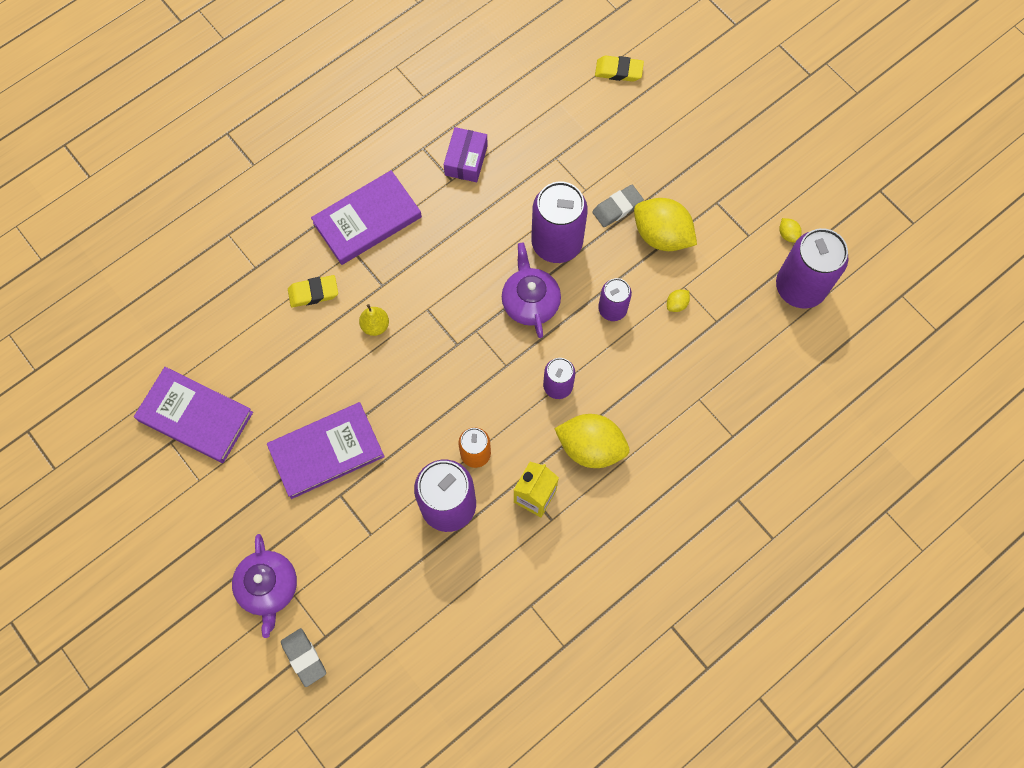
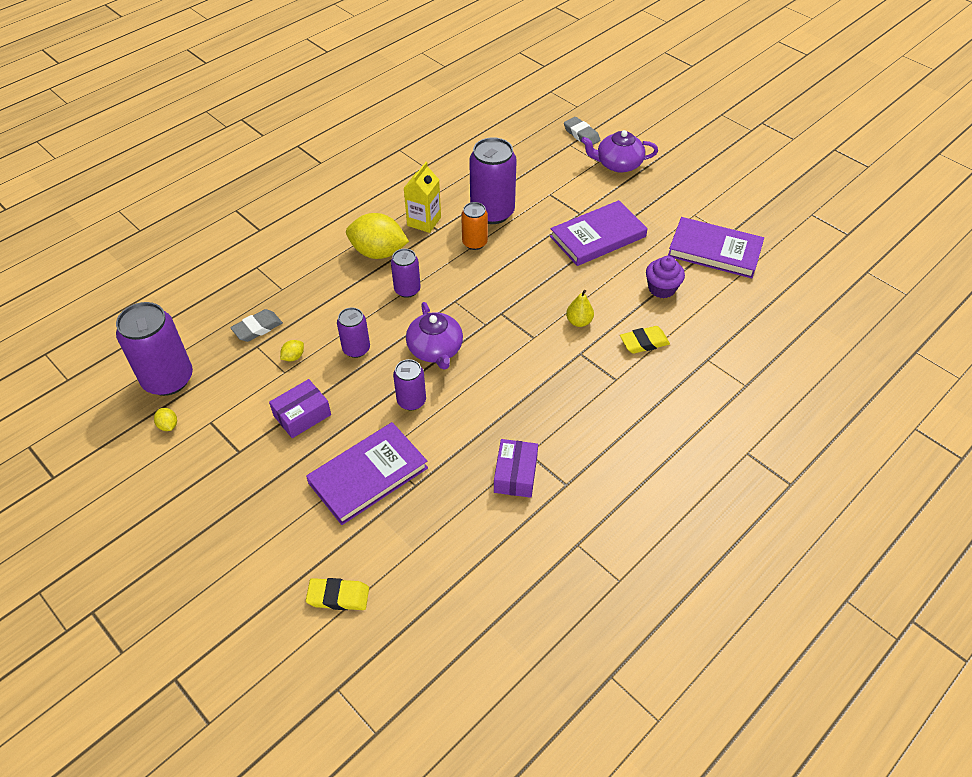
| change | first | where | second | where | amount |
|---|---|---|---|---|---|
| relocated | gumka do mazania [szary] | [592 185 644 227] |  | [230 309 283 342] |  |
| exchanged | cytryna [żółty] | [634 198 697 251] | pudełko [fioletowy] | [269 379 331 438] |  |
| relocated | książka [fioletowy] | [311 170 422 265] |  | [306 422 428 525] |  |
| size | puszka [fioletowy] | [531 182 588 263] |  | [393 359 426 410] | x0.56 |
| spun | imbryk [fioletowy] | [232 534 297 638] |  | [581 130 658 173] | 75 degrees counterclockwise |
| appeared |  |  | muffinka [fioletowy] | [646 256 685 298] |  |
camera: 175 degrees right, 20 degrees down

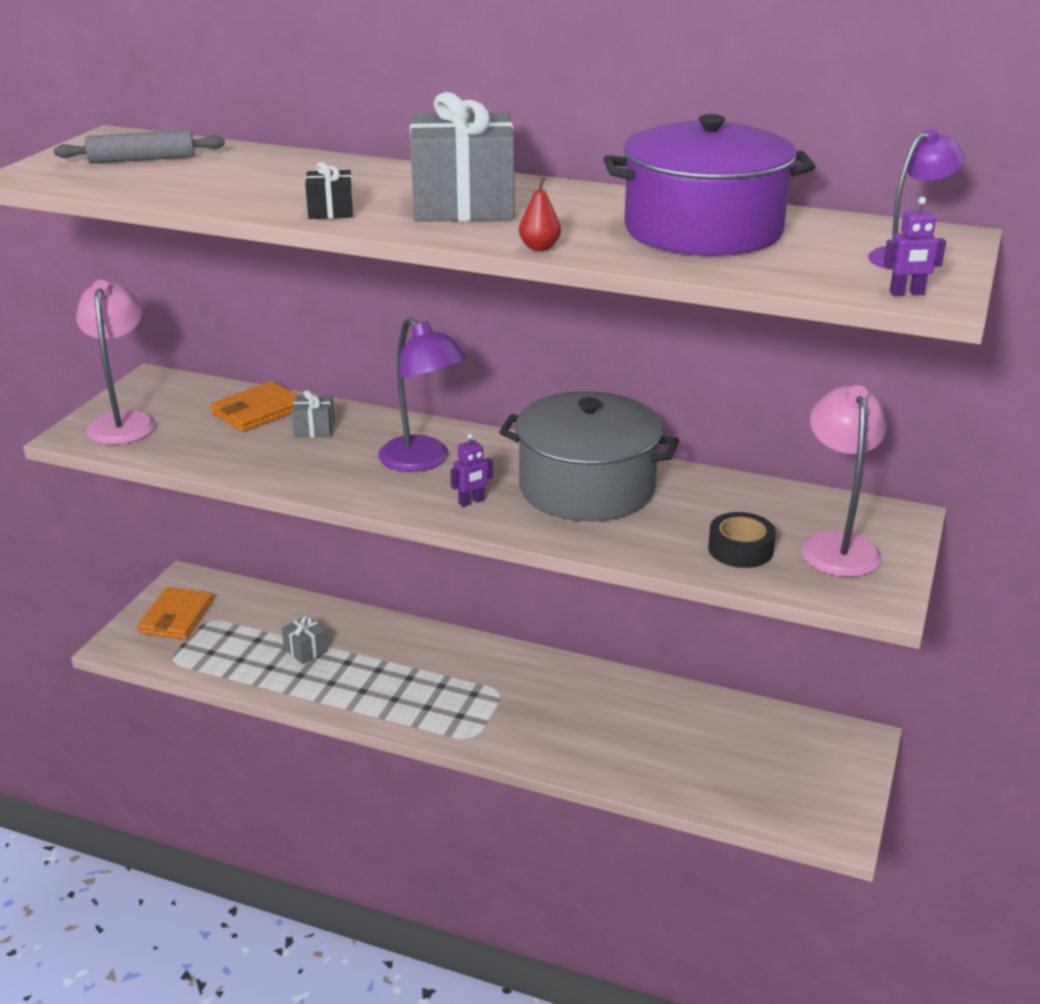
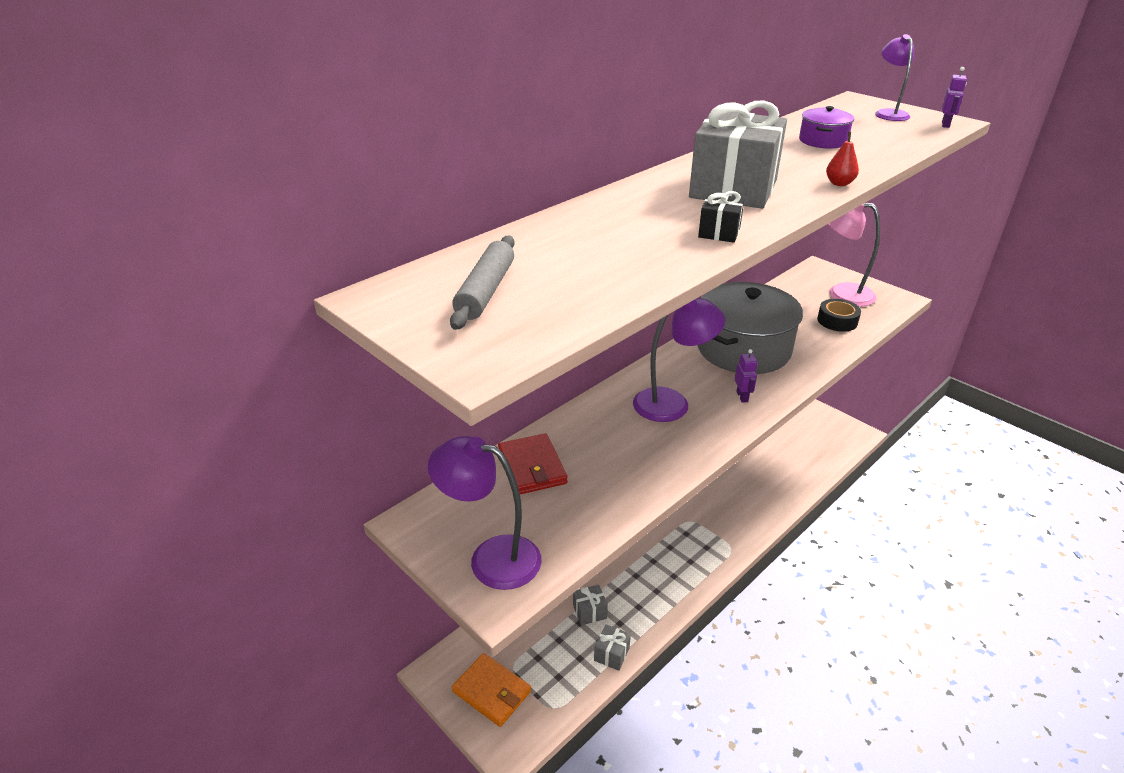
| change | first | where | second | where | amount |
|---|---|---|---|---|---|
| colour | lampka [różowy] | [76 280 156 445] | lampka [fioletowy] | [428 436 542 590] |  |
| colour | portfel [pomarańczowy] | [211 381 297 432] | portfel [czerwony] | [498 433 568 494] |  |
| relocated | prezent [szary] | [292 390 334 437] |  | [594 624 631 671] |  |
| size | garnek [fioletowy] | [604 114 815 256] |  | [799 106 854 149] | x0.45 |
camera: 65 degrees left, 5 degrees up

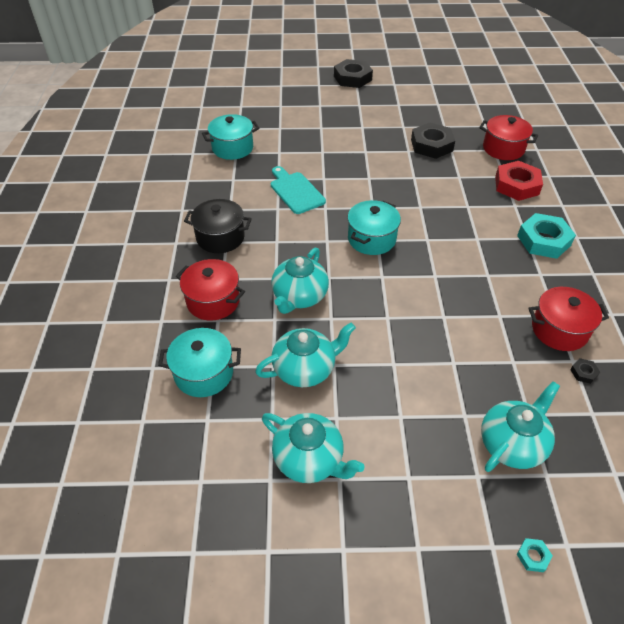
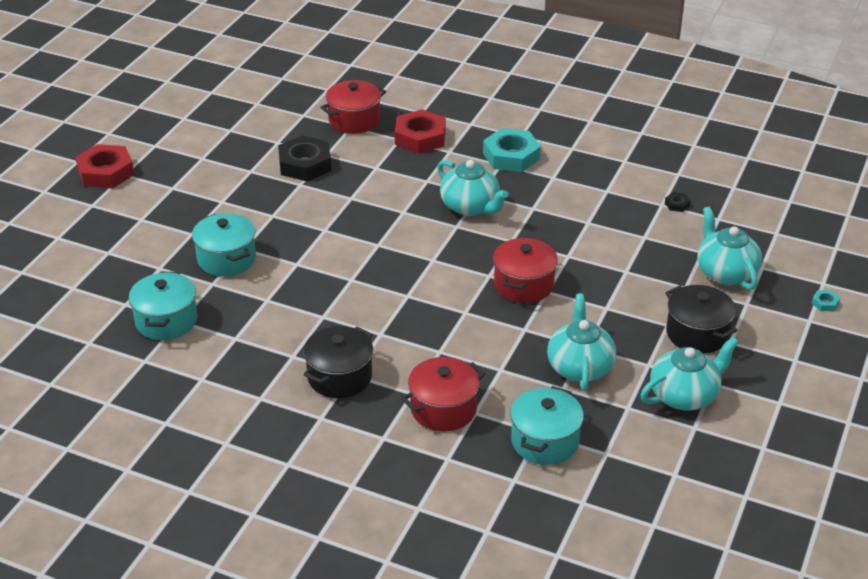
| change | first | where | second | where | amount |
|---|---|---|---|---|---|
| colour | nakrętka [czarny] | [334 59 373 88] | nakrętka [czerwony] | [75 144 135 188] |  |
| relocated | garnek [turkusowy] | [347 200 401 255] |  | [192 213 256 277] |  |
| relocated | imbryk [turkusowy] | [271 248 329 314] |  | [437 160 508 216] |  |
| relocated | garnek [czerwony] | [528 287 609 351] |  | [493 237 558 303] |  |
| appeared |  |  | garnek [czarny] | [665 285 738 354] |  |
| missing | deska do krojenia [turkusowy] | [271 166 326 214] |  |  |  |
camera: 65 degrees left, 10 degrees down

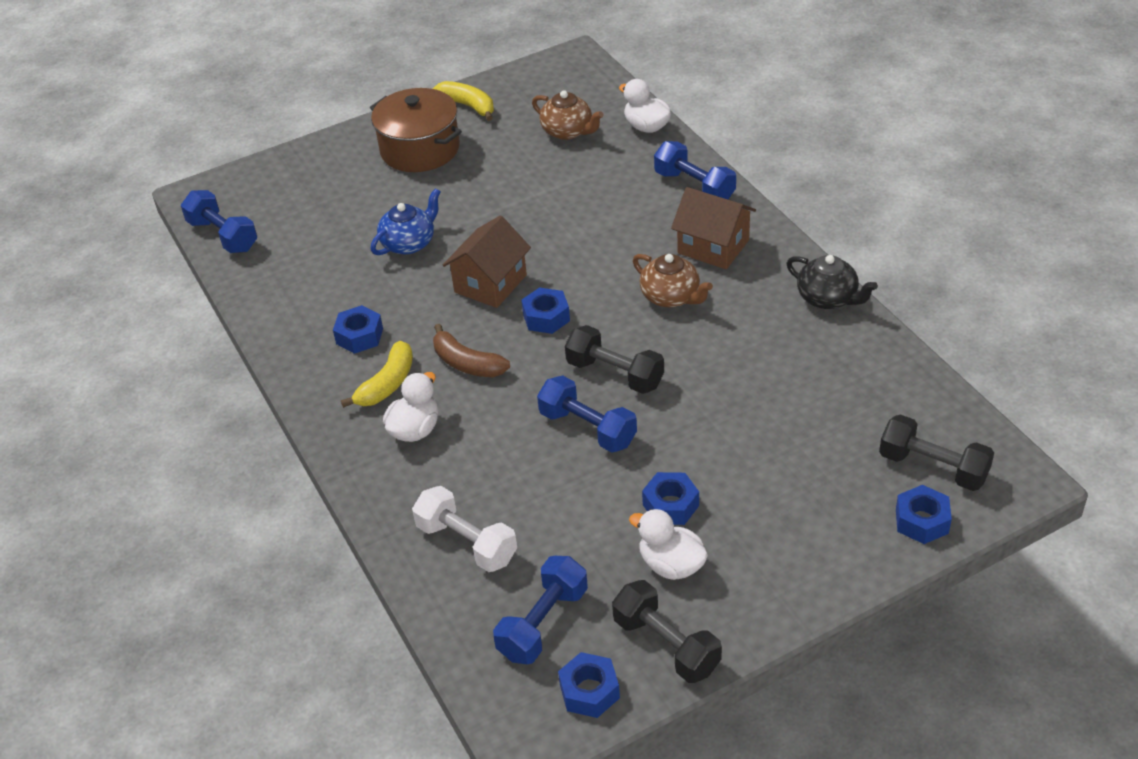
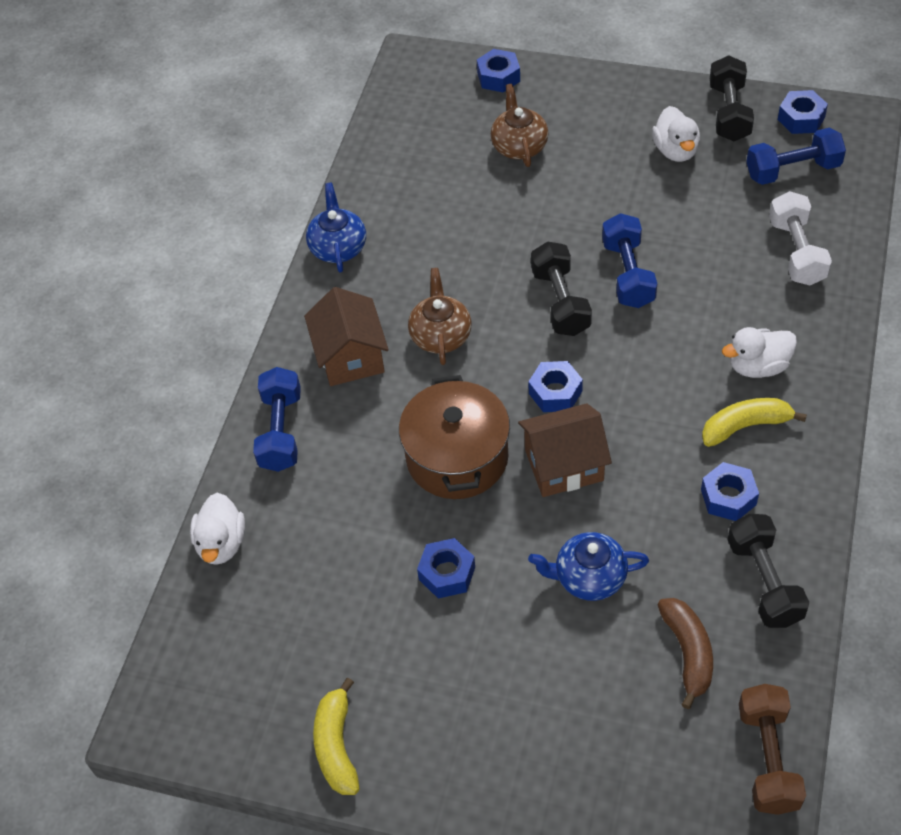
| change | first | where | second | where | amount |
|---|---|---|---|---|---|
| colour | imbryk [czarny] | [786 255 878 309] | imbryk [niebieski] | [306 183 366 273] |  |
| relocated | garnek [brązowy] | [370 88 462 172] |  | [399 375 510 499] |  |
| relocated | nakrętka [niebieski] | [642 472 699 525] |  | [417 538 475 598] |  |
| relocated | imbryk [brązowy] | [532 90 604 140] |  | [491 84 549 167] |  |
| relocated | banan [brązowy] | [433 324 510 377] |  | [658 598 713 709] |  |
| relocated | hantel [czarny] | [879 414 994 491] |  | [727 514 809 628] |  |
| colour | hantel [niebieski] | [181 190 257 253] | hantel [brązowy] | [739 684 806 815] |  |
camera: 135 degrees left, 10 degrees up

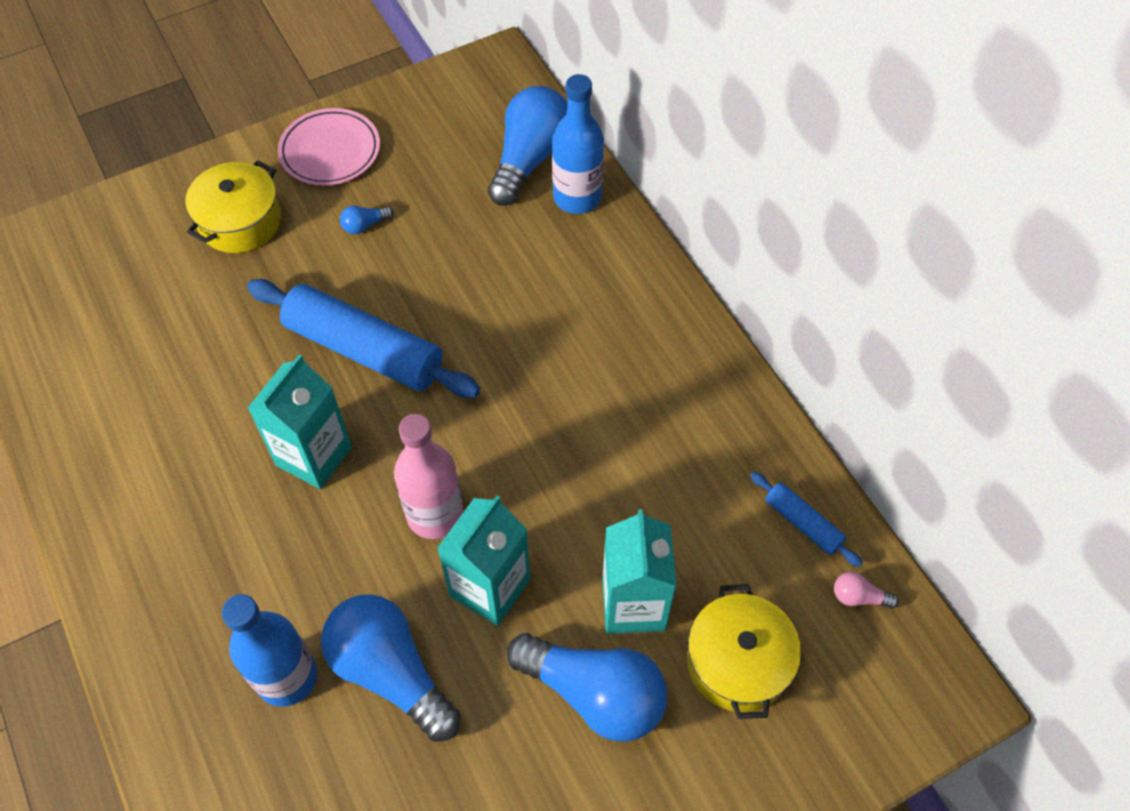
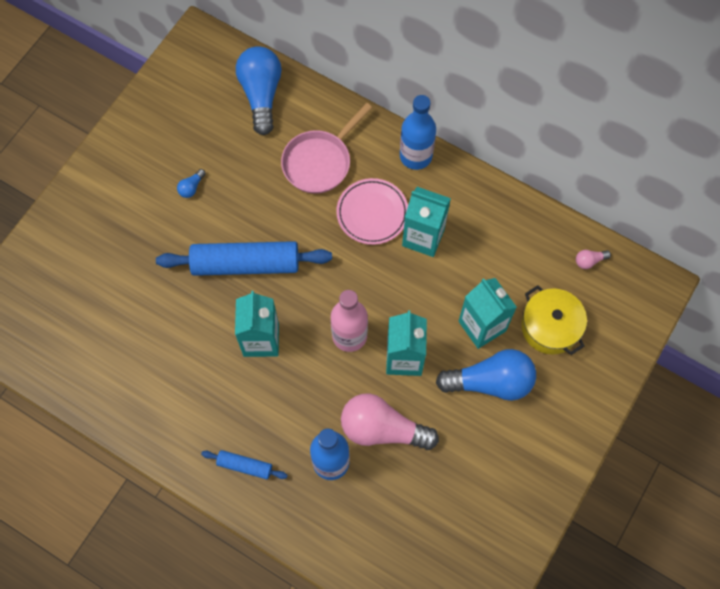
| change | first | where | second | where | amount |
|---|---|---|---|---|---|
| relocated | wałek do ciasta [niebieski] | [750 472 863 567] |  | [201 450 288 479] |  |
| appeared |  |  | patelnia [różowy] | [281 103 372 194] |  |
| relocated | talerz [różowy] | [278 108 380 186] |  | [336 178 408 245] |  |
| colour | żarówka [niebieski] | [321 594 461 742] | żarówka [różowy] | [341 393 439 450] |  |
| relocated | butelka [niebieski] | [552 74 604 214] |  | [400 95 436 170] |  |
| appeared |  |  | karton mleka [turkusowy] | [402 187 451 257] |  |
| missing | garnek [żółty] | [185 160 281 253] |  |  |  |
camera: 30 degrees left, 10 degrees up

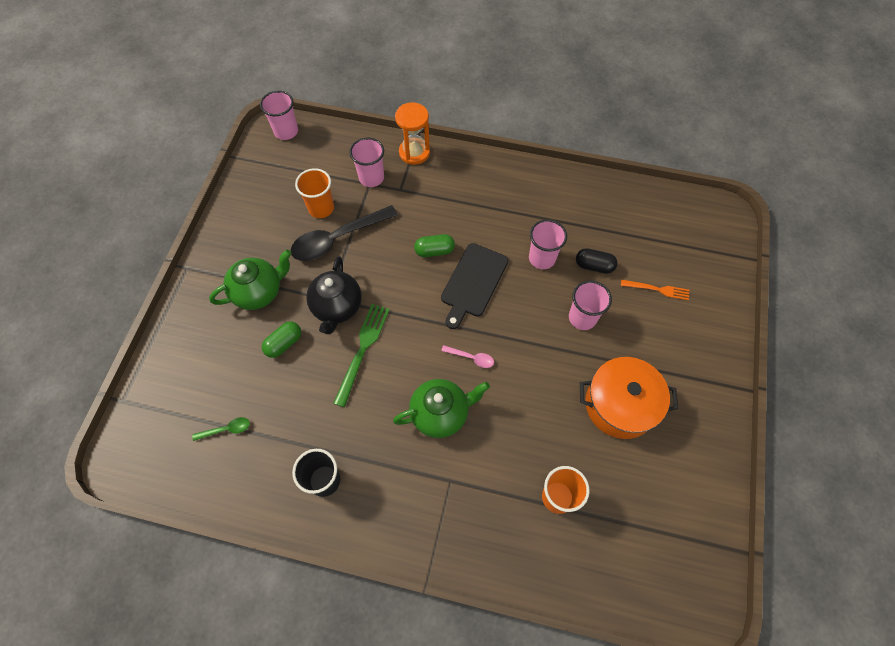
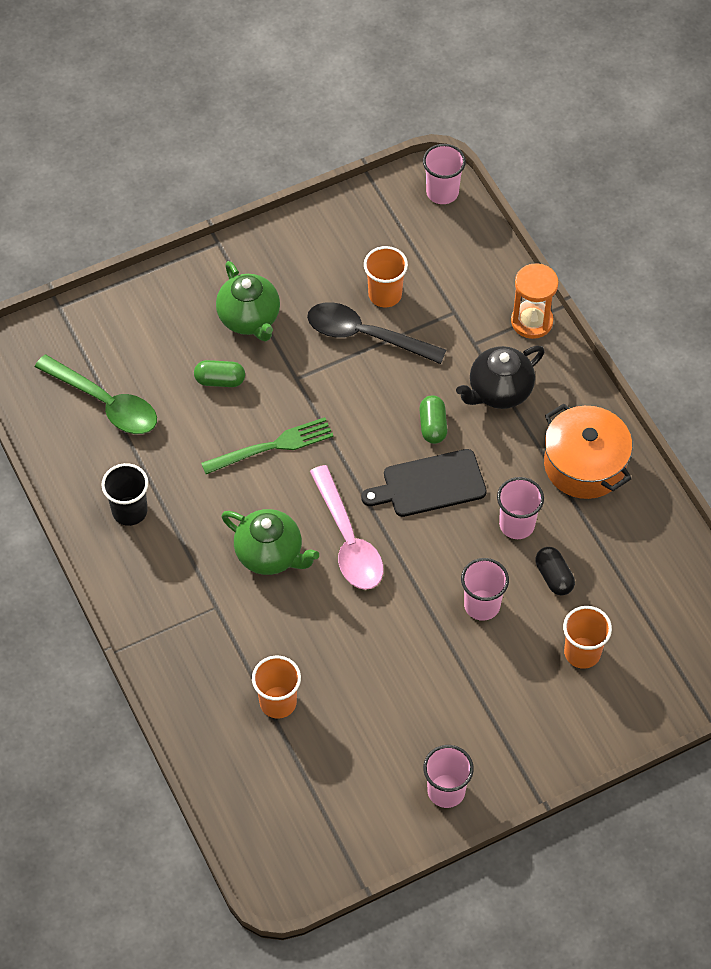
| change | first | where | second | where | amount |
|---|---|---|---|---|---|
| size | łyżka [zielony] | [192 417 250 441] |  | [35 355 157 434] | x2.29 |
| spun | imbryk [zielony] | [209 250 291 310] |  | [216 261 280 342] | 45 degrees clockwise |
| size | łyżka [różowy] | [441 345 494 368] |  | [310 465 383 590] | x2.29 |
| spun | kapsułka [zielony] | [414 234 455 257] |  | [419 395 447 444] | 45 degrees clockwise |
| relocated | szklanka [różowy] | [349 137 384 187] |  | [423 745 474 808] |  |
| relocated | imbryk [czarny] | [306 256 362 334] |  | [456 346 544 409] |  |
| relocated | garnek [pomarańczowy] | [580 357 678 439] |  | [544 403 632 499] |  |
| exchanged | widelec [pomarańczowy] | [621 280 689 300] | szklanka [pomarańczowy] | [563 606 612 669] |  |
camera: 50 degrees right, 5 degrees down

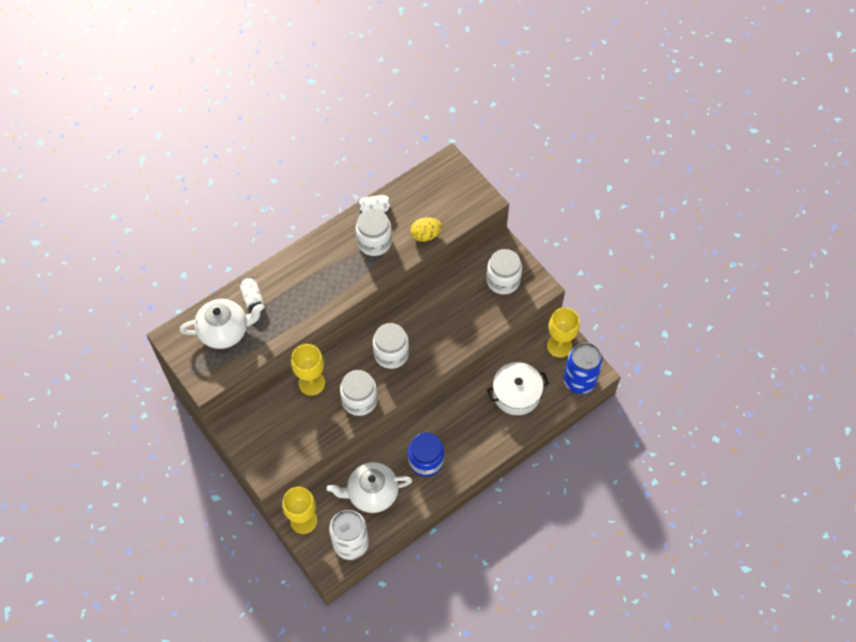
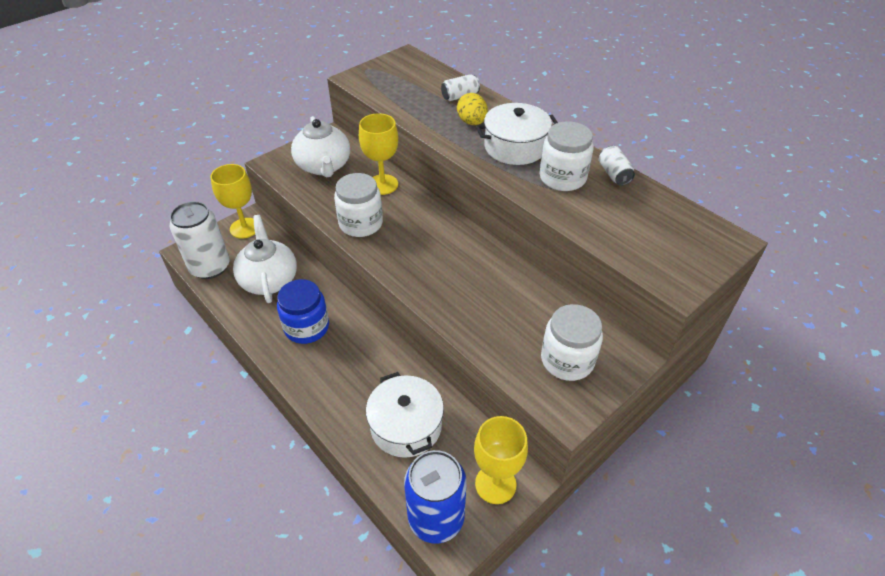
| change | first | where | second | where | amount |
|---|---|---|---|---|---|
| relocated | imbryk [biały] | [180 299 264 349] |  | [291 116 350 177] |  |
| relocated | jajko [żółty] | [411 217 442 242] |  | [457 93 488 125] |  |
| appeared |  |  | garnek [biały] | [476 103 558 165] |  |
| missing | słoik [biały] | [373 323 409 369] |  |  |  |
camera: 85 degrees right, 15 degrees down

